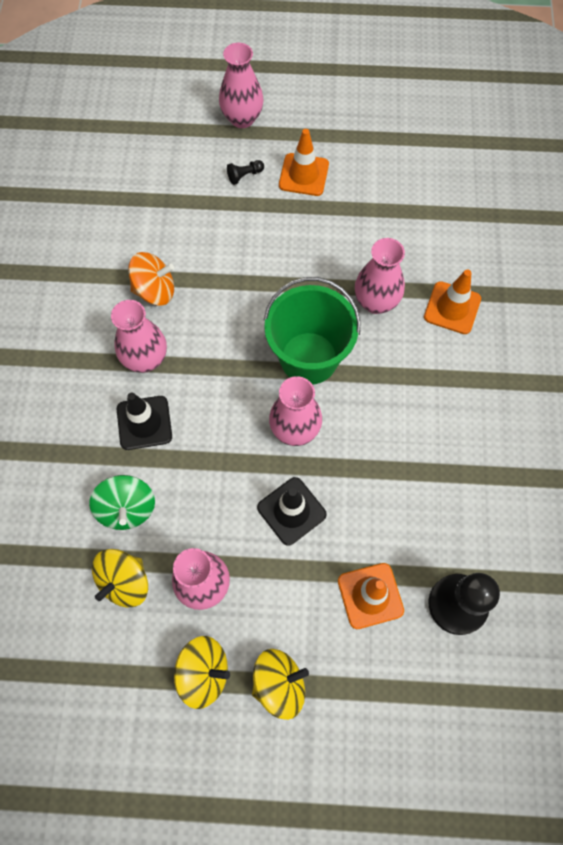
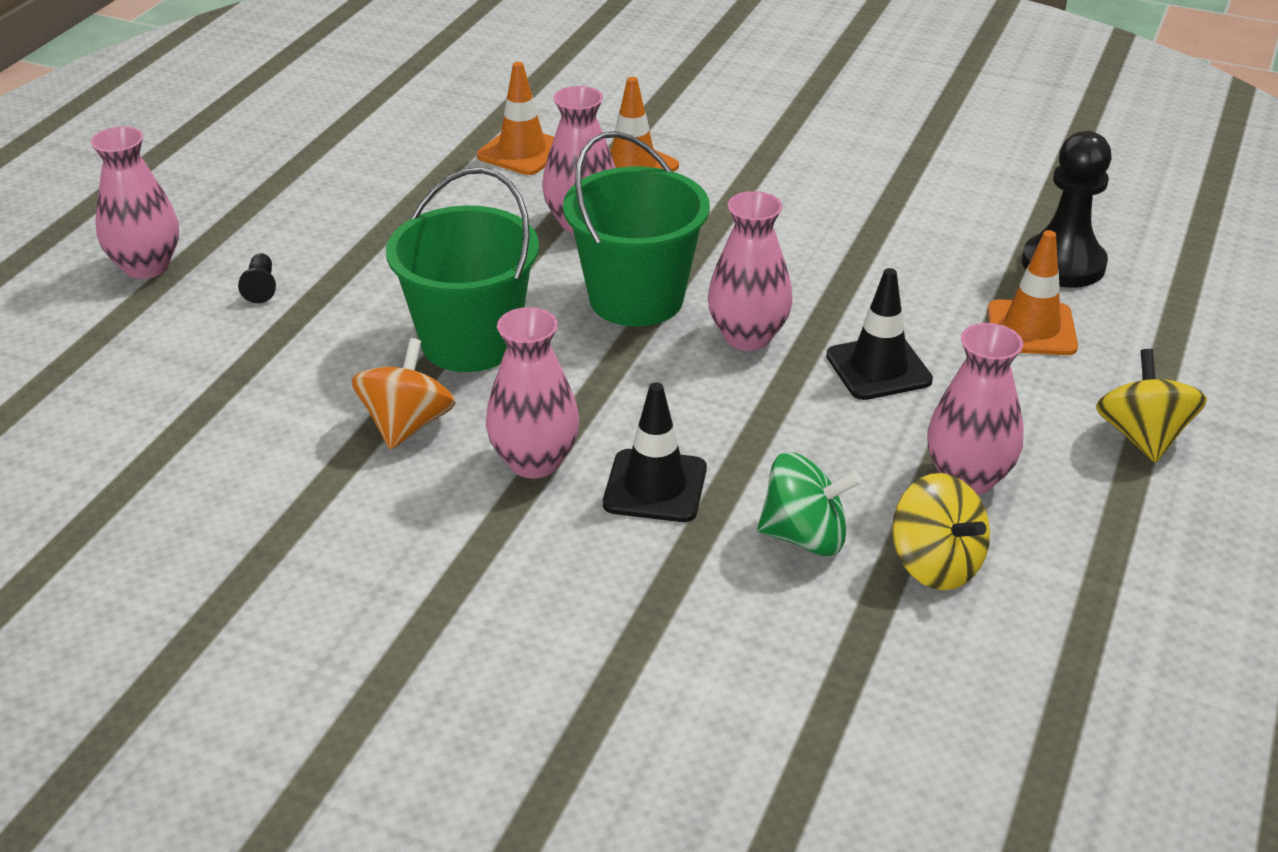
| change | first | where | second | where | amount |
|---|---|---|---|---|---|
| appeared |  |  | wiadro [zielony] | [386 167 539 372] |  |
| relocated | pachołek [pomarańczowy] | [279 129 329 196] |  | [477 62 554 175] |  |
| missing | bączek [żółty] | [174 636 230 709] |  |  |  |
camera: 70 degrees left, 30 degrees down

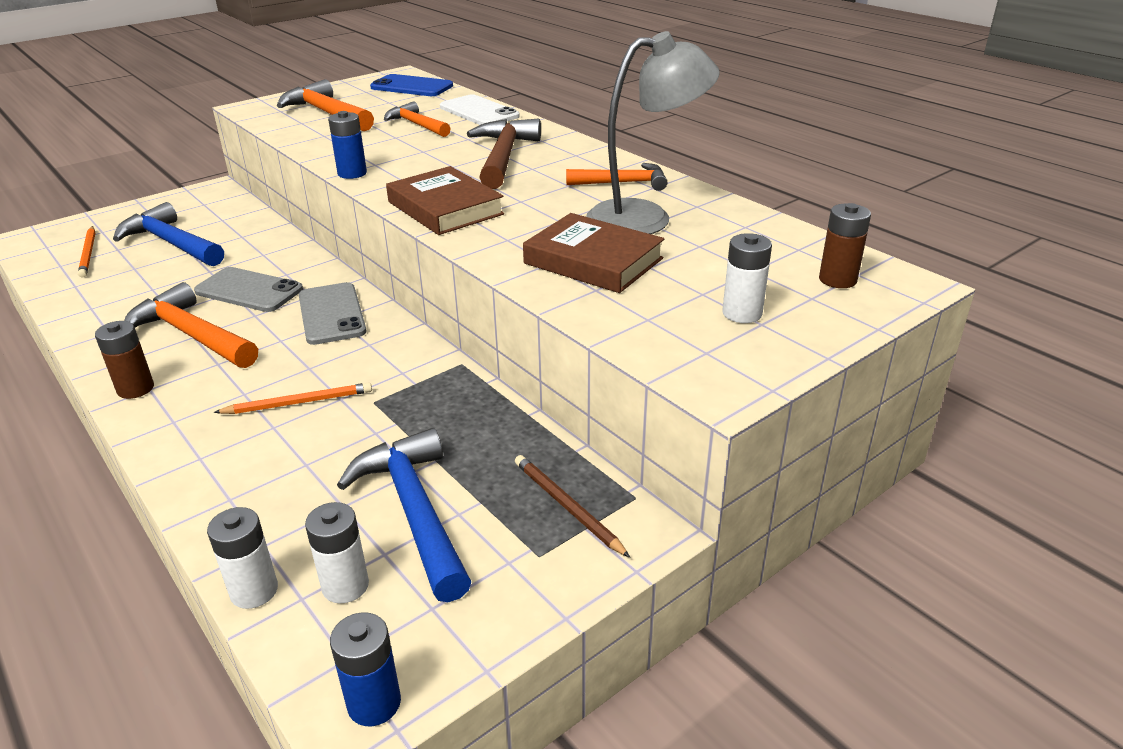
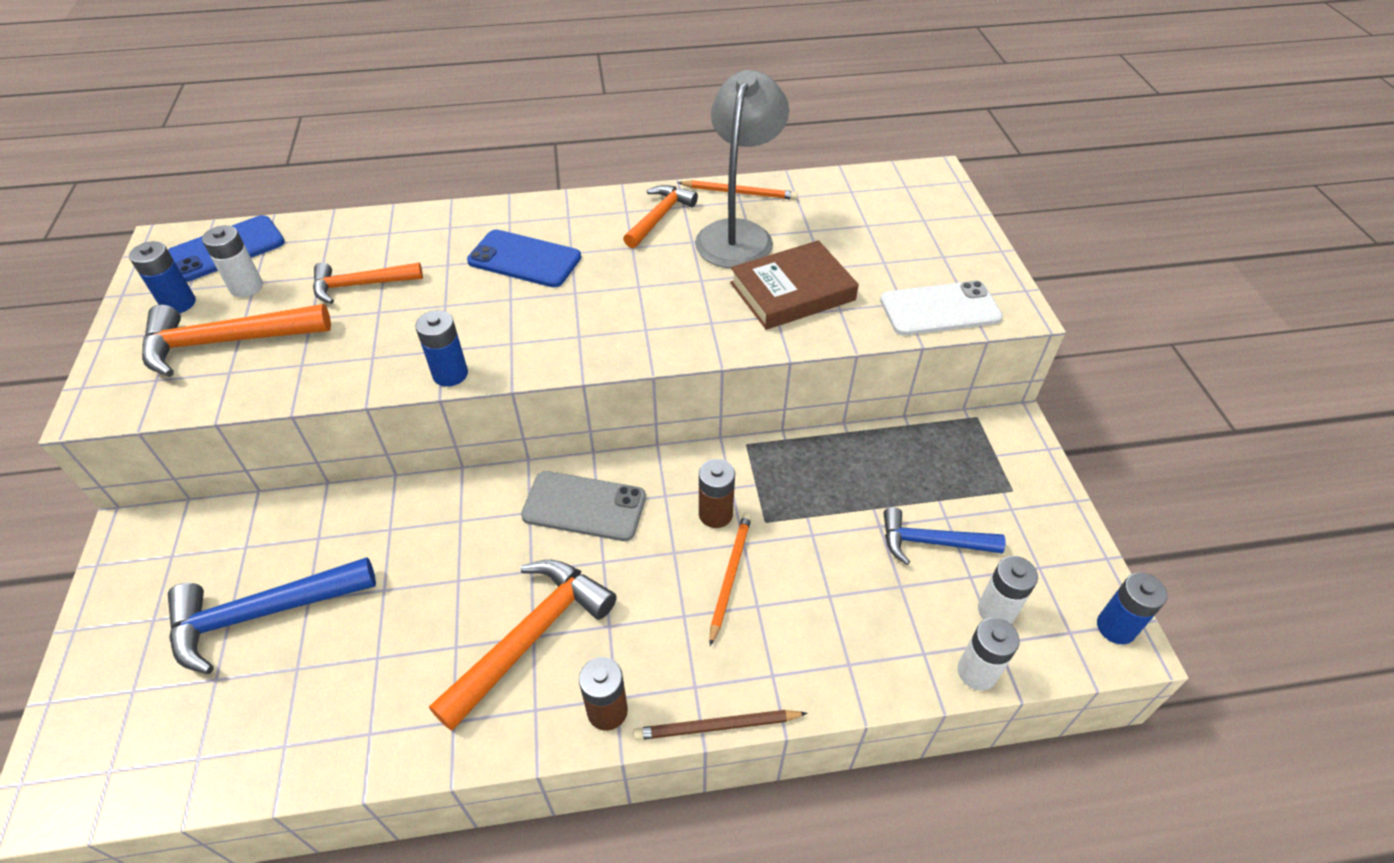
| change | first | where | second | where | amount |
|---|---|---|---|---|---|
| appeared |  |  | bateria [niebieski] | [129 241 196 313] |  |
| relocated | bateria [biały] | [722 233 772 323] |  | [202 225 263 297] |  |
| spun | młotek [pomarańczowy] | [124 282 258 368] |  | [429 560 617 731] | 150 degrees clockwise |
| exchanged | młotek [brązowy] | [467 118 541 189] | telefon [niebieski] | [467 229 581 287] |  |
| relocated | ołówek [brązowy] | [515 455 630 558] |  | [633 710 807 740] |  |
| relocated | ołówek [pomarańczowy] | [78 226 95 278] |  | [677 180 798 200] |  |
| relocated | bateria [brązowy] | [819 203 871 288] |  | [699 459 735 528] |  |
| relocated | telefon [biały] | [440 94 520 125] |  | [880 281 1003 335] |  |
| size | młotek [niebieski] | [337 428 472 602] |  | [884 507 1006 565] | x0.64 |
| missing | telefon [szary] | [194 267 303 312] |  |  |  |
| missing | książka [brązowy] | [386 166 504 235] |  |  |  |
camera: 60 degrees left, 15 degrees up

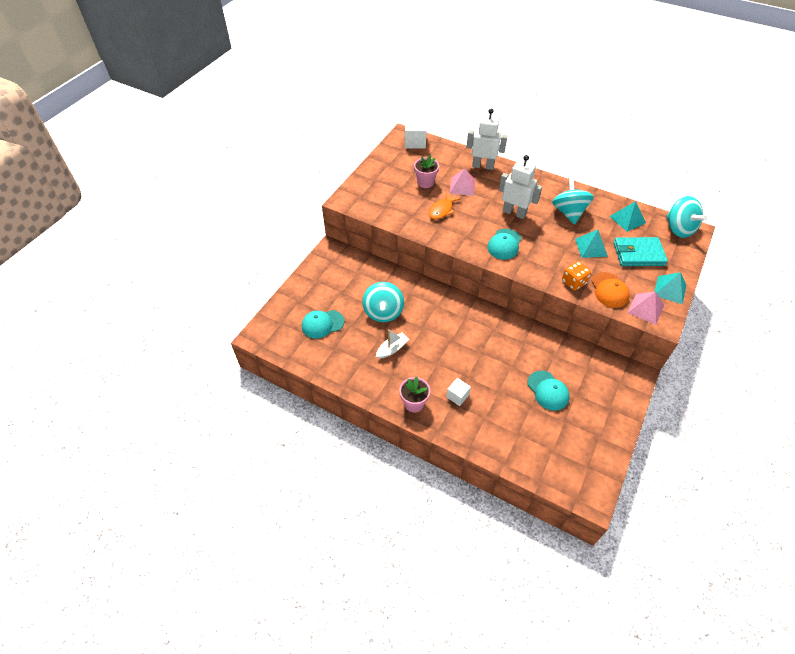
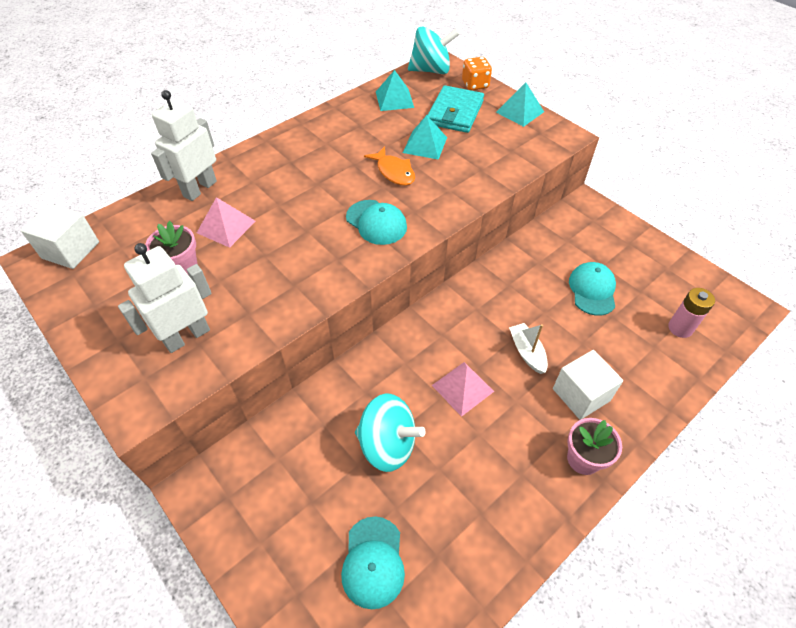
| change | first | where | second | where | amount |
|---|---|---|---|---|---|
| relocated | robot [biały] | [499 155 542 219] |  | [118 243 212 353] |  |
| relocated | ryba [pomarańczowy] | [429 192 460 219] |  | [364 146 415 186] |  |
| relocated | piramida [różowy] | [627 292 664 325] |  | [432 362 494 417] |  |
| relocated | kostka do gry [pomarańczowy] | [562 261 591 290] |  | [462 57 492 91] |  |
| relocated | łódka [biały] | [376 329 409 359] |  | [509 323 548 374] |  |
| size | sześcian [biały] | [446 378 471 406] |  | [553 350 623 420] | x1.60 |
| spun | czapka [turkusowy] | [527 371 570 411] |  | [569 262 616 316] | 75 degrees counterclockwise |
| appeared |  |  | bateria [różowy] | [668 288 715 338] |  |
| missing | bączek [turkusowy] | [552 176 594 225] |  |  |  |
| missing | czapka [pomarańczowy] | [591 272 630 308] |  |  |  |
camera: 70 degrees left, 0 degrees up

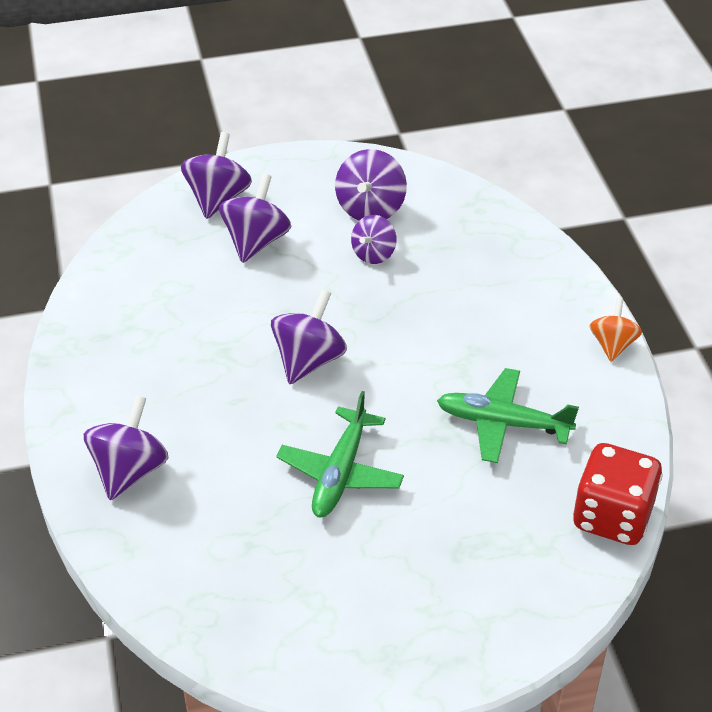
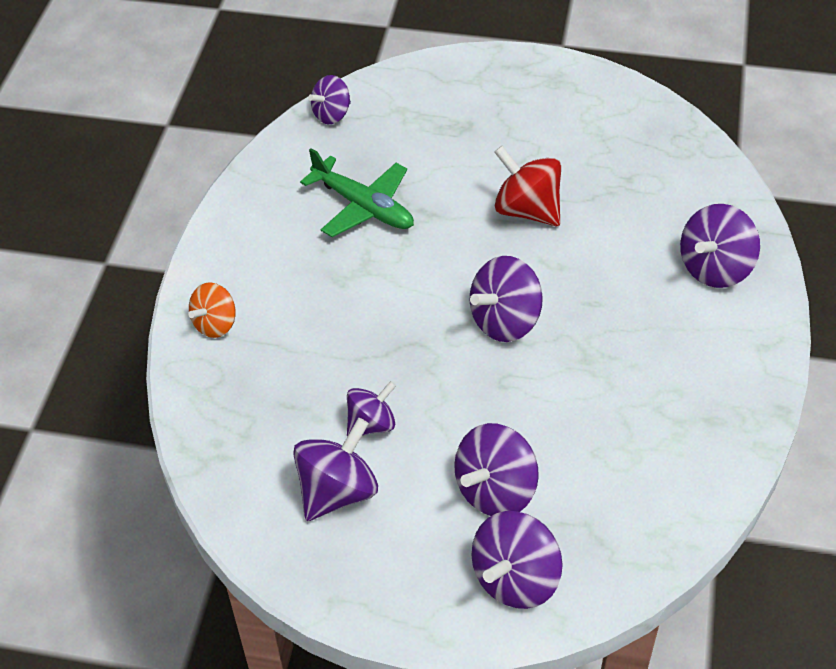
| change | first | where | second | where | amount |
|---|---|---|---|---|---|
| relocated | bączek [pomarańczowy] | [589 298 642 362] |  | [188 282 236 338] |  |
| exchanged | kostka do gry [czerwony] | [573 443 663 545] | bączek [fioletowy] | [308 75 351 124] |  |
| exchanged | samolot [zielony] | [276 391 404 517] | bączek [czerwony] | [494 146 561 226] |  |
camera: 155 degrees left, 5 degrees up

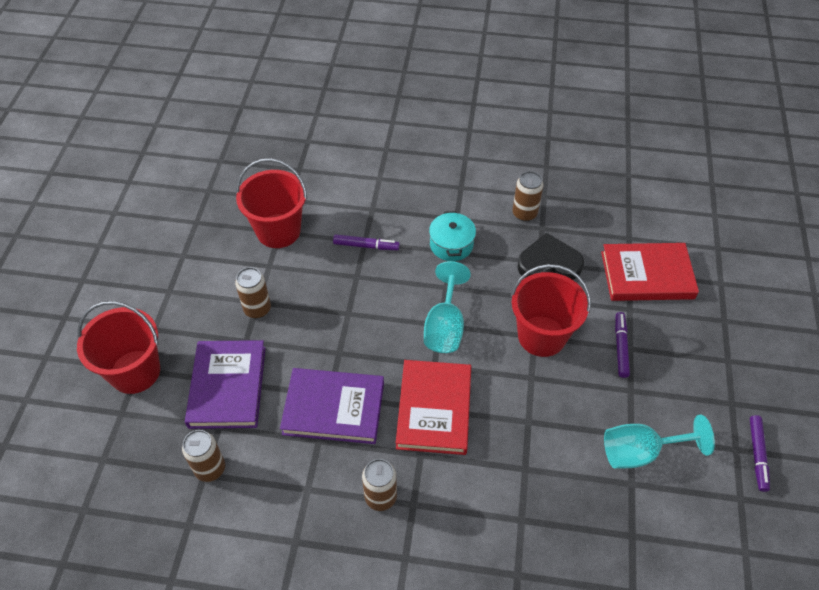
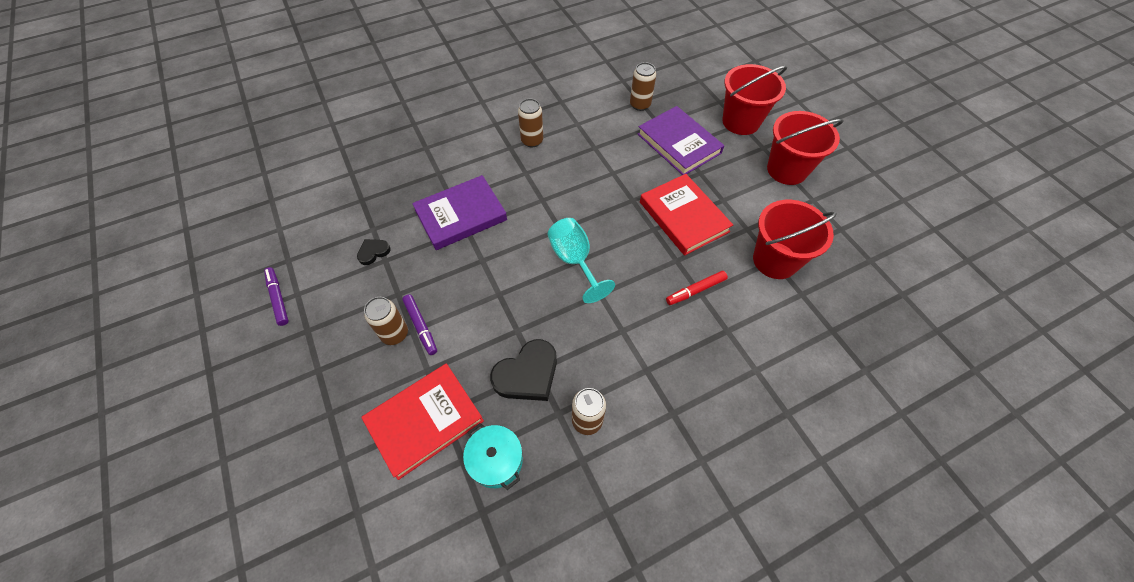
| change | first | where | second | where | amount |
|---|---|---|---|---|---|
| exchanged | kielich [turkusowy] | [604 415 715 468] | serce [czarny] | [357 239 391 265] |  |
| relocated | puszka [brązowy] | [235 267 271 318] |  | [364 297 408 345] |  |
| relocated | książka [fioletowy] | [280 368 384 444] |  | [412 175 507 250] |  |
| relocated | garnek [turkusowy] | [429 211 476 261] |  | [463 423 523 490] |  |
| relocated | książka [czerwony] | [396 360 471 455] |  | [640 174 733 256] |  |
| colour | flamaster [fioletowy] | [333 234 400 250] | flamaster [czerwony] | [666 271 728 305] |  |
| relocated | wiadro [czerwony] | [511 264 591 357] |  | [767 111 844 185] |  |
camera: 145 degrees right, 5 degrees up

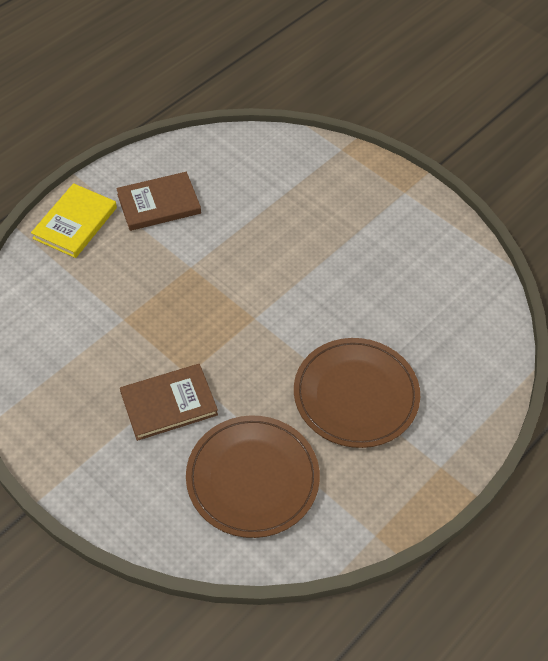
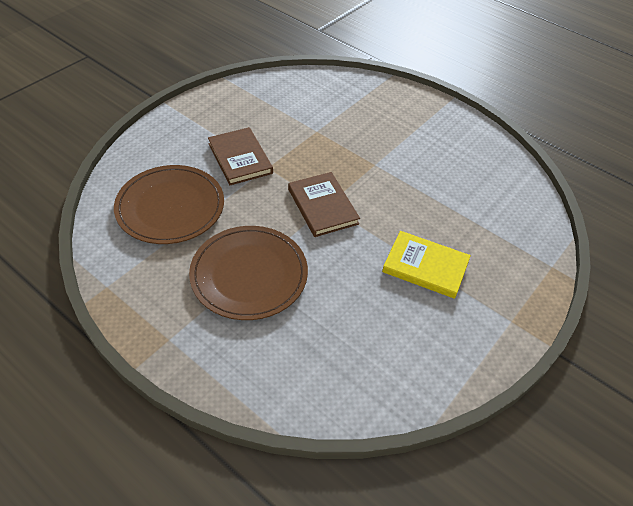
| change | first | where | second | where | amount |
|---|---|---|---|---|---|
| relocated | książka [brązowy] | [116 172 201 231] |  | [288 172 360 237] |  |
| relocated | książka [żółty] | [31 183 117 258] |  | [382 231 471 299] |  |
camera: 85 degrees right, 5 degrees down

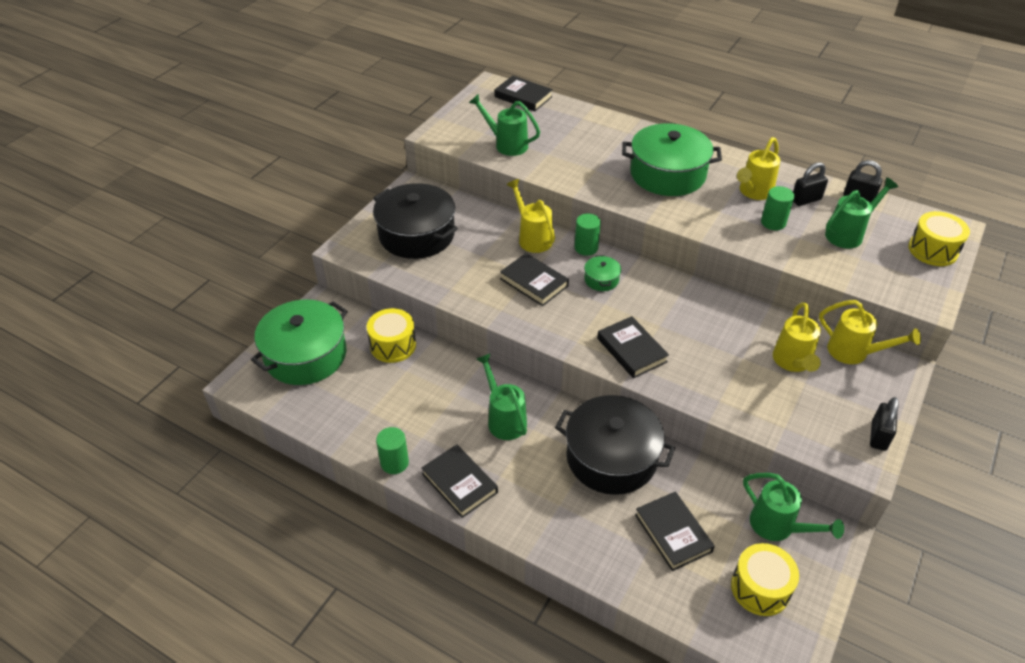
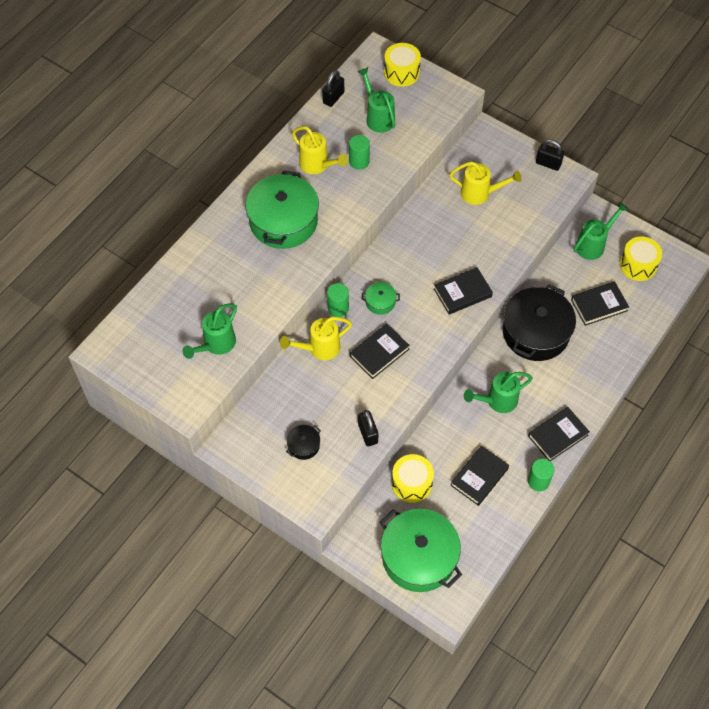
| change | first | where | second | where | amount |
|---|---|---|---|---|---|
| size | garnek [czarny] | [373 183 458 259] |  | [286 425 321 460] | x0.43 |
| relocated | kłódka [czarny] | [793 162 828 206] |  | [358 410 378 446] |  |
| relocated | książka [czarny] | [495 76 553 111] |  | [450 445 509 506] |  |
| missing | konewka [żółty] | [819 300 921 364] |  |  |  |
camera: 85 degrees left, 15 degrees up

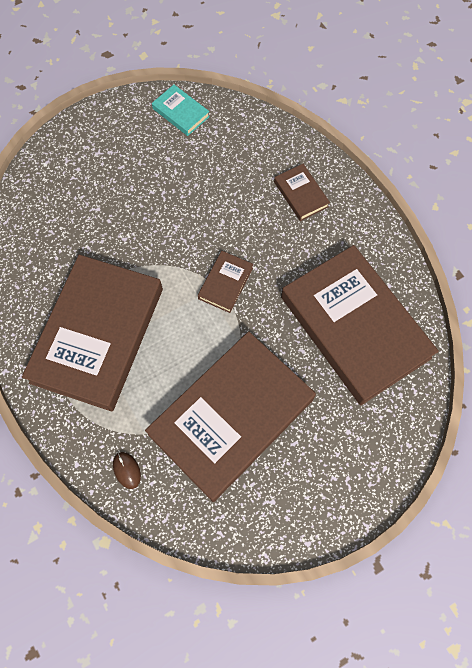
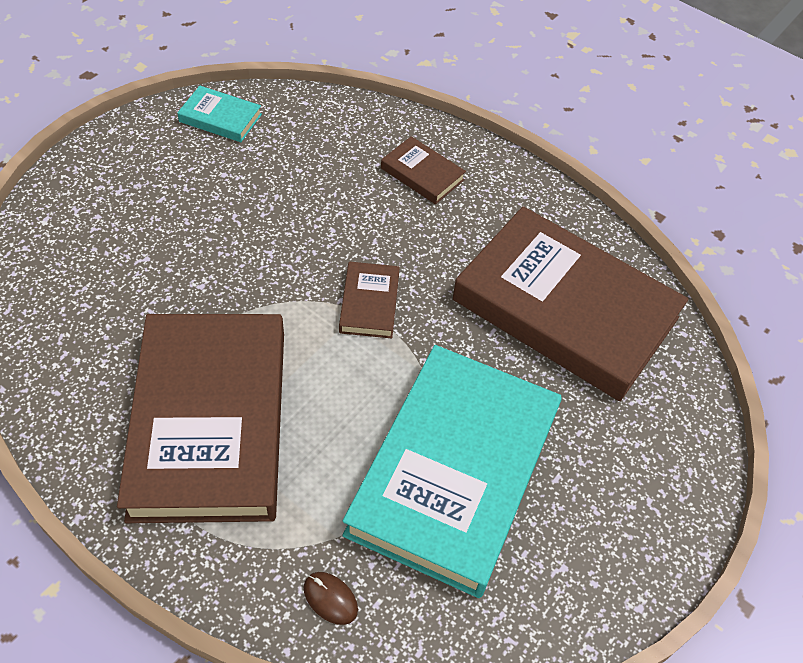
| change | first | where | second | where | amount |
|---|---|---|---|---|---|
| colour | książka [brązowy] | [145 331 316 502] | książka [turkusowy] | [343 345 562 598] |  |
camera: 25 degrees left, 15 degrees down

